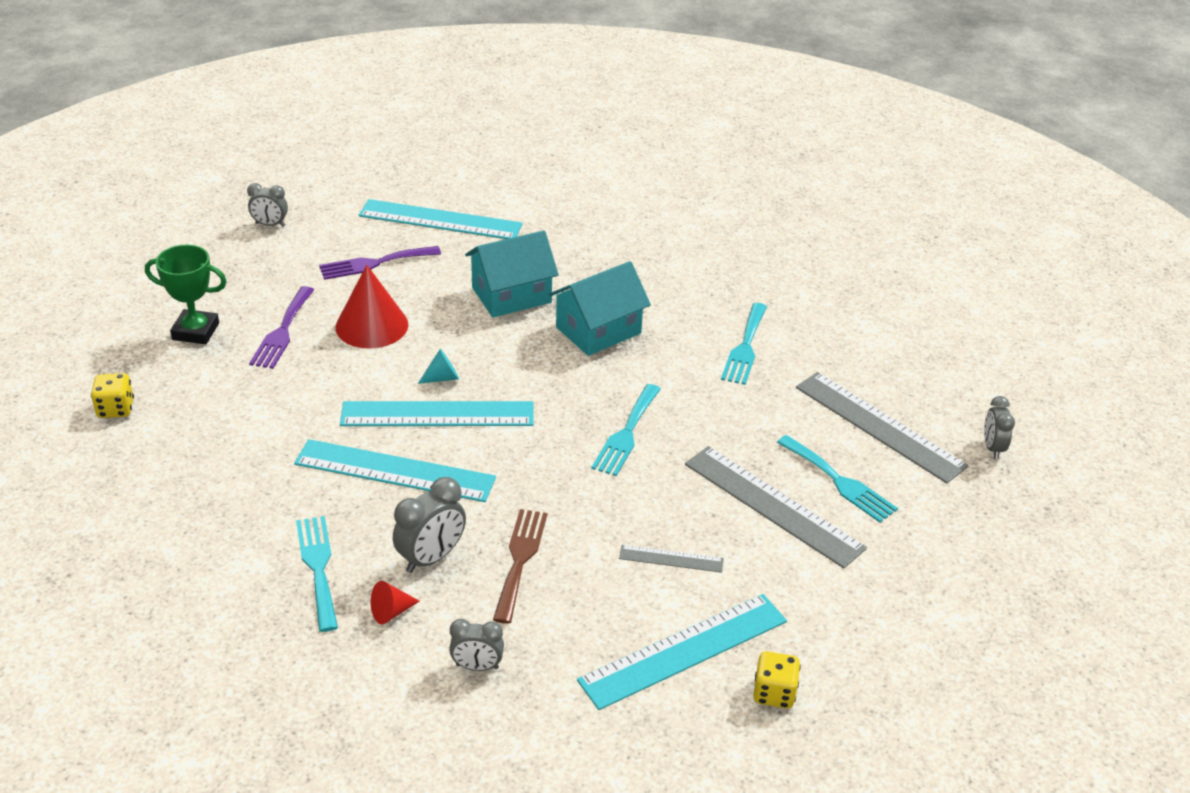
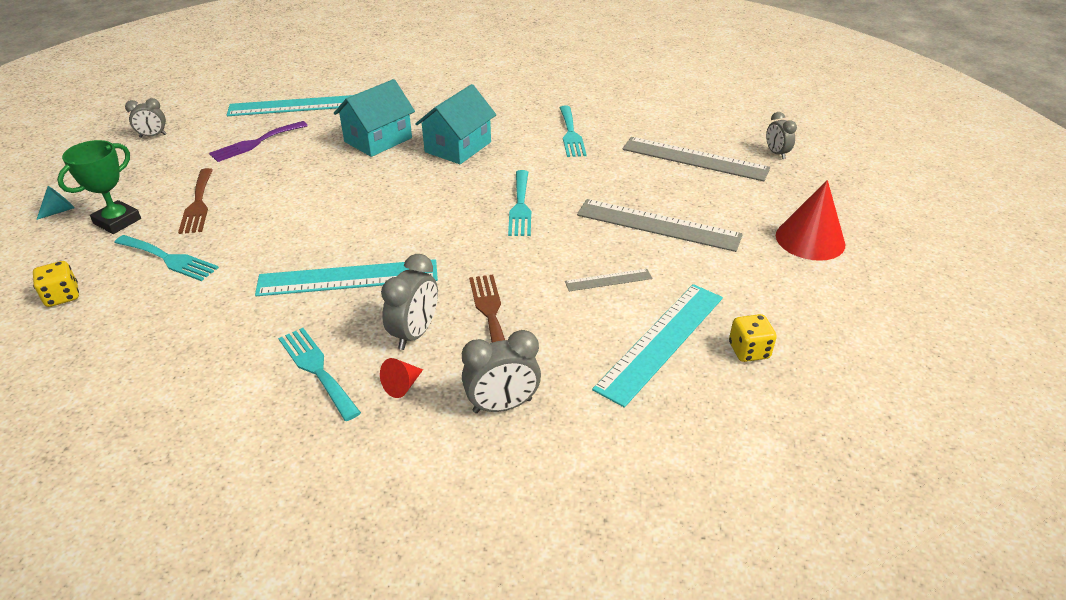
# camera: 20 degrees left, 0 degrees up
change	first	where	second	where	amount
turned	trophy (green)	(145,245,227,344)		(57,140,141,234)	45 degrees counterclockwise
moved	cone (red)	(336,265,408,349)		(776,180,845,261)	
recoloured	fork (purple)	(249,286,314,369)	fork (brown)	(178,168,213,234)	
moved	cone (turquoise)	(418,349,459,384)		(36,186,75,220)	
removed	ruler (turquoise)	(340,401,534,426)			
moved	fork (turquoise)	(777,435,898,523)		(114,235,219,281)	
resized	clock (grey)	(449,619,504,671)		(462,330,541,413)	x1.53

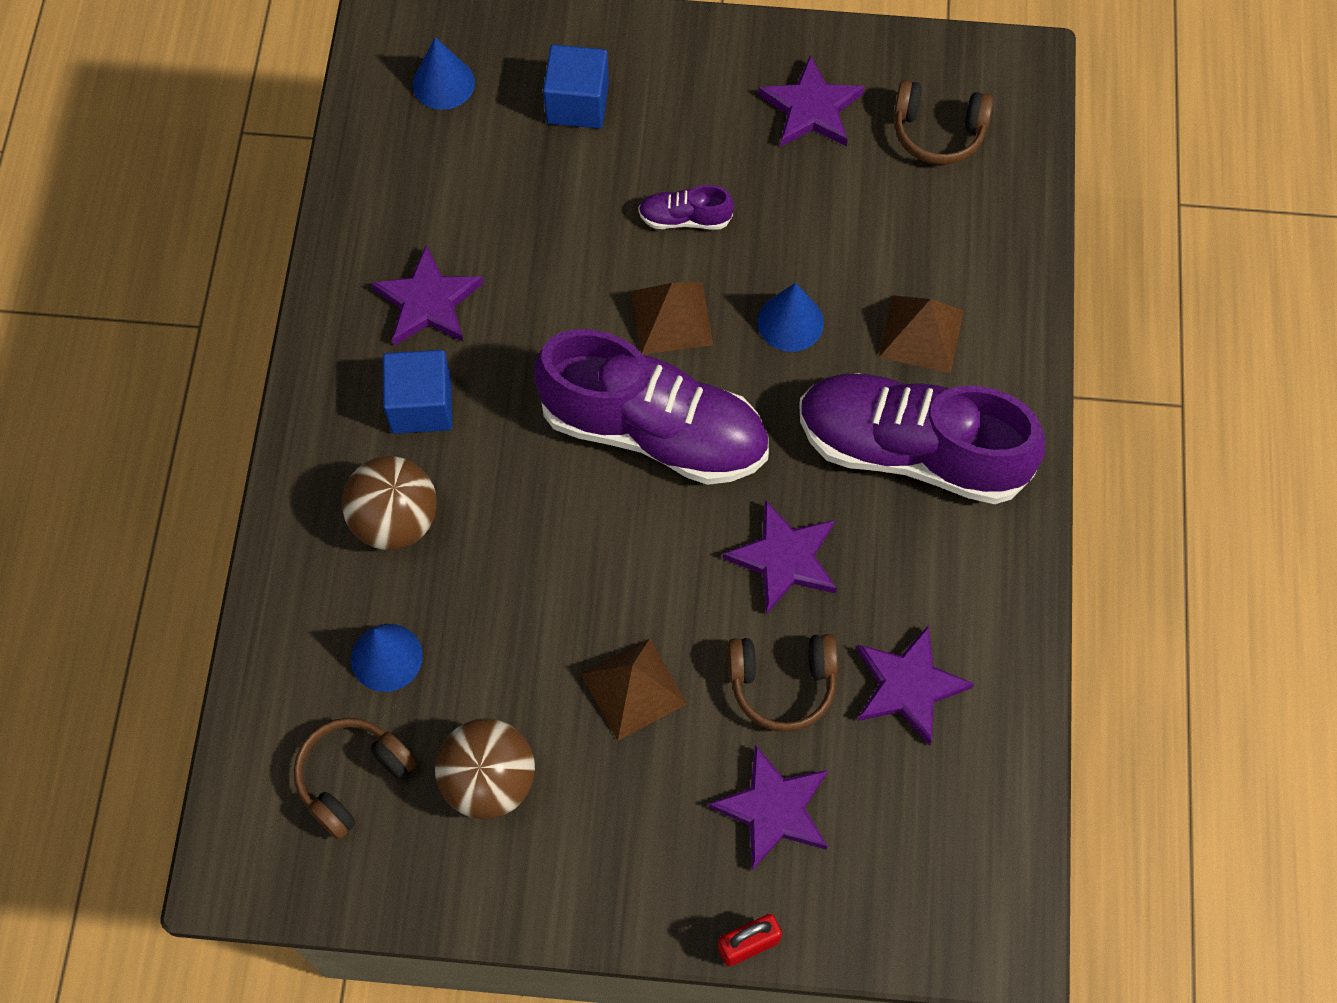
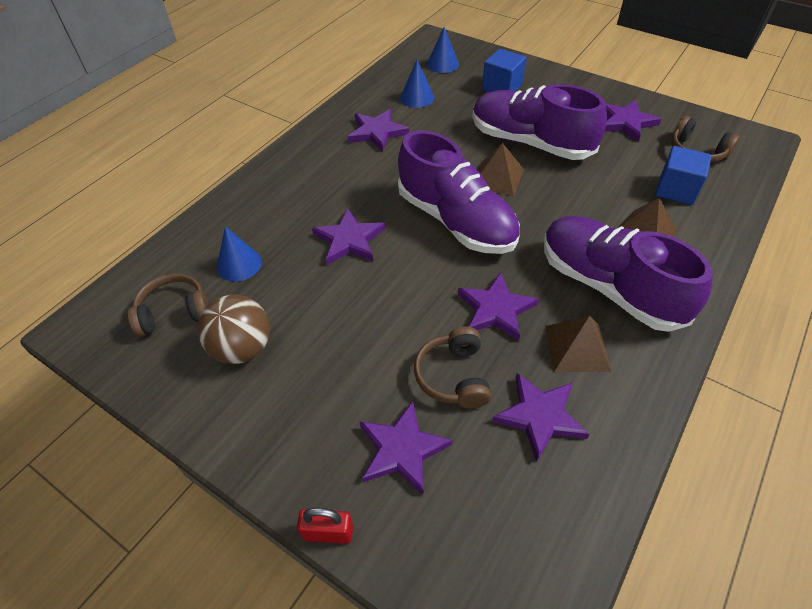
# camera: 30 degrees right, 15 degrees down
change	first	where	second	where	amount
resized	shoe (purple)	(638,185,734,229)		(472,84,607,160)	x2.43
moved	cone (blue)	(758,283,824,352)		(400,60,434,108)	
moved	cube (blue)	(383,350,452,434)		(655,146,712,205)	
removed	ball (brown)	(342,456,437,550)			
turned	headphones (brown)	(727,634,838,732)		(414,327,491,409)	60 degrees clockwise
moved	pyramid (brown)	(581,639,687,741)		(545,316,611,372)	
added			star (purple)	(312,208,385,265)	

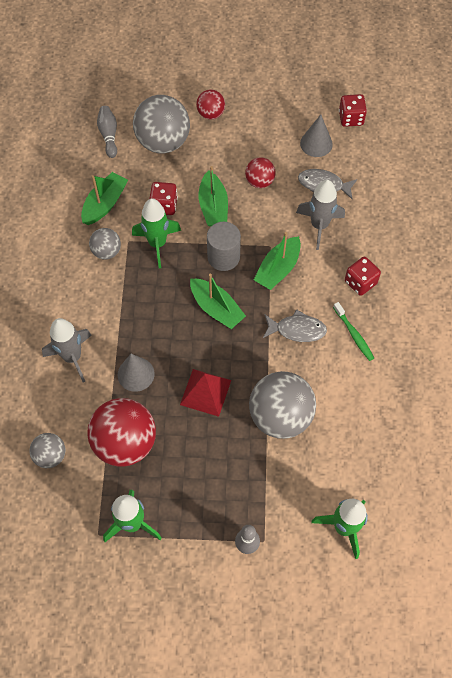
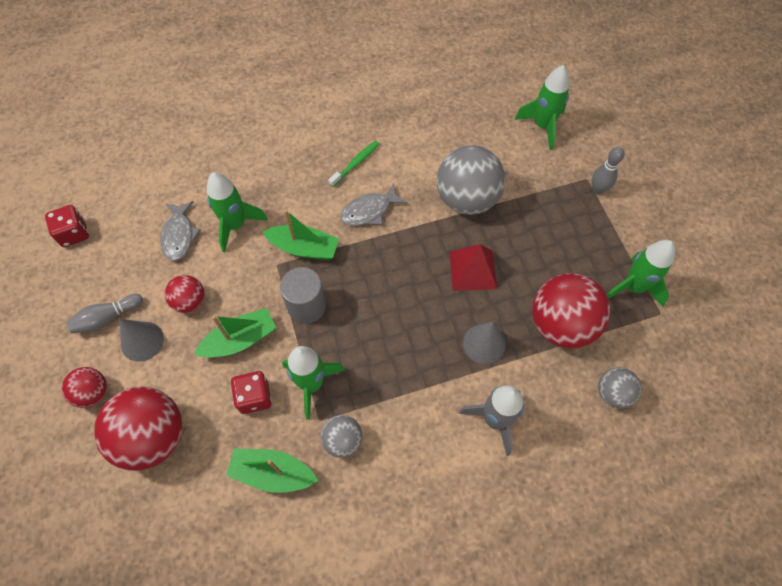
# camera: 110 degrees left, 0 degrees up
change	first	where	second	where	amount
recoloured	ball (grey)	(133,95,190,154)	ball (red)	(94,387,182,471)	
moved	bowling pin (grey)	(97,106,117,158)		(66,294,143,333)	
moved	cone (grey)	(300,115,333,157)		(119,319,164,362)	
recoloured	rocket (grey)	(296,180,345,250)	rocket (green)	(207,172,268,252)	
removed	dice (red)	(345,257,381,296)			
removed	boat (green)	(190,274,246,329)			
turned	fish (grey)	(263,309,327,342)		(341,183,407,226)	105 degrees counterclockwise

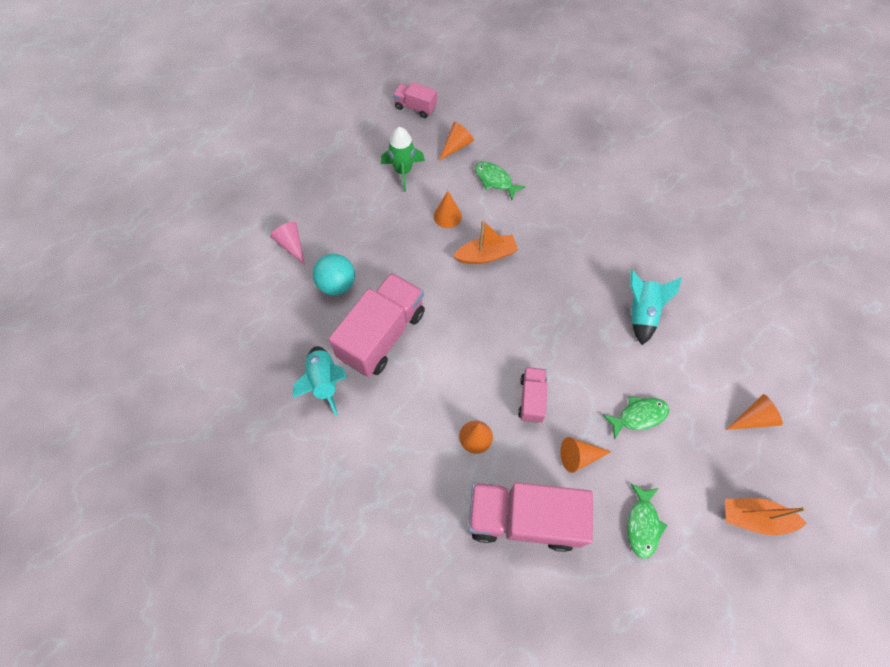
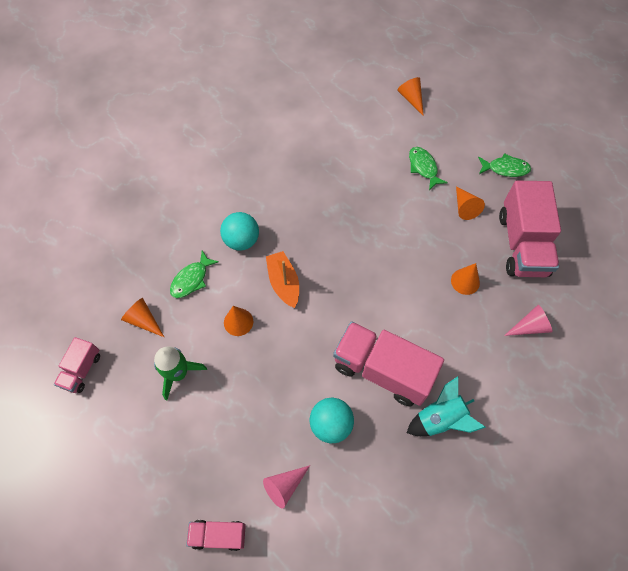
# camera: 95 degrees left, 0 degrees up
change	first	where	second	where	amount
removed	rocket (turquoise)	(630,270,682,345)			
moved	truck (pink)	(518,367,547,423)		(186,520,246,551)	
removed	boat (orange)	(725,498,807,535)			
added			ball (turquoise)	(220,212,259,251)	
added			cone (pink)	(504,305,553,336)	

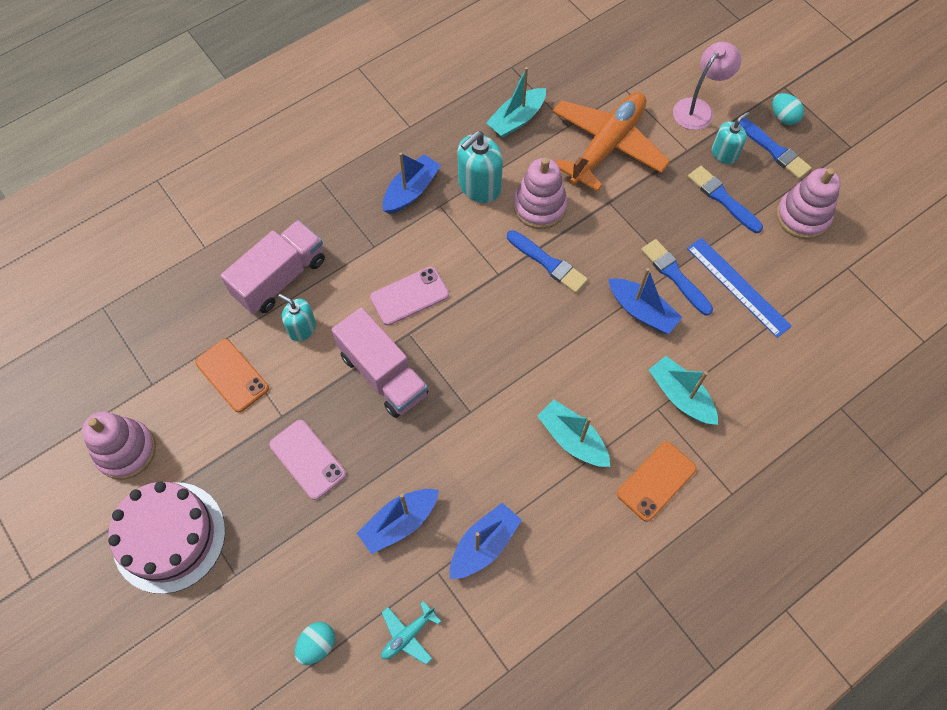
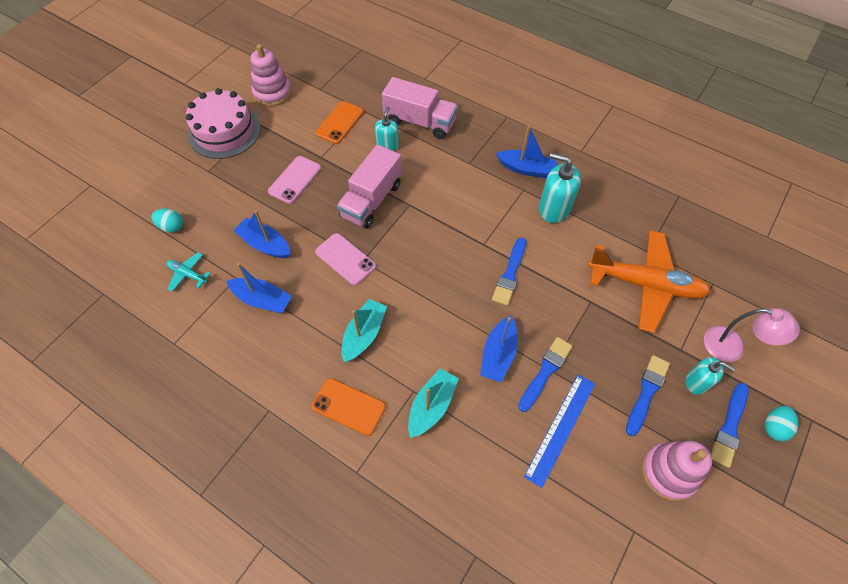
# camera: 70 degrees right, 5 degrees down
change	first	where	second	where	amount
removed	boat (turquoise)	(486,67,546,138)			
removed	stacking toy (pink)	(513,158,568,229)			
moved	phone (pink)	(370,267,449,325)		(315,233,376,286)	

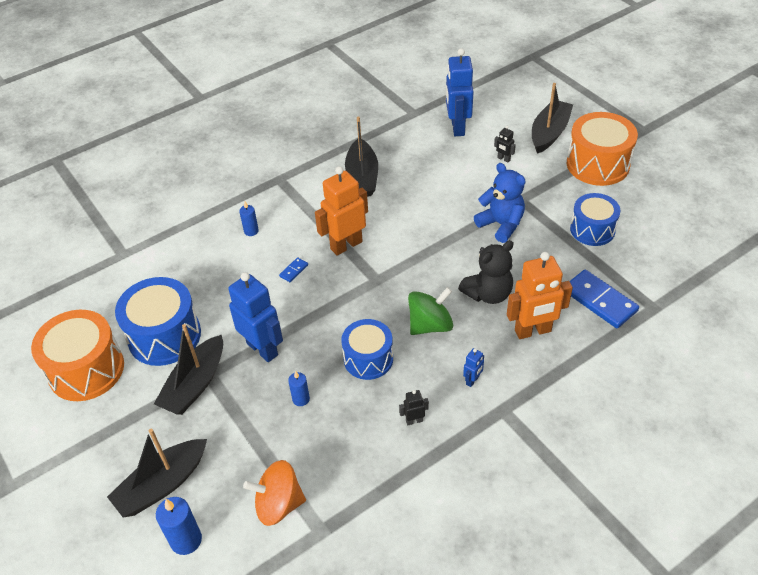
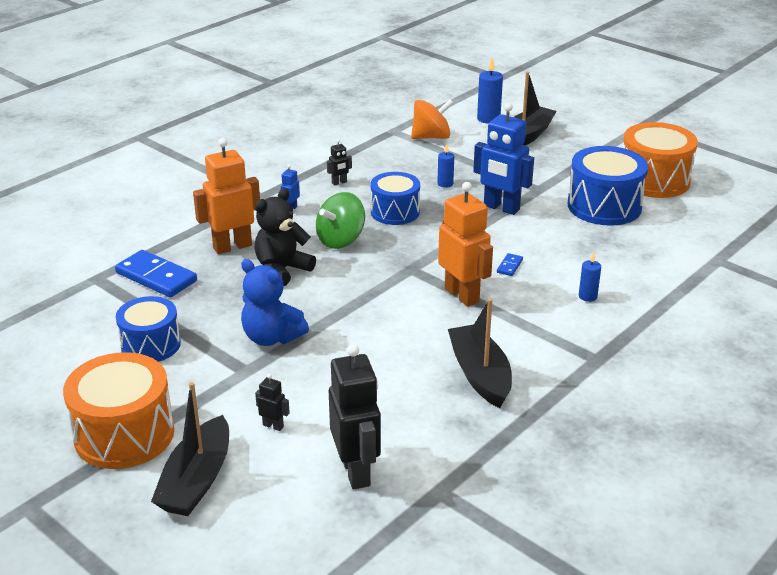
# camera: 165 degrees right, 15 degrees down
change	first	where	second	where	amount
recoloured	robot (blue)	(446,48,474,136)	robot (black)	(329,344,381,489)	
turned	robot (orange)	(315,166,368,256)		(438,182,493,307)	75 degrees counterclockwise
removed	boat (black)	(154,324,223,415)			

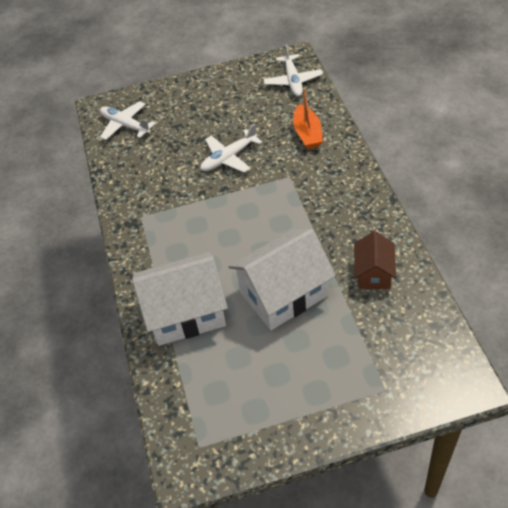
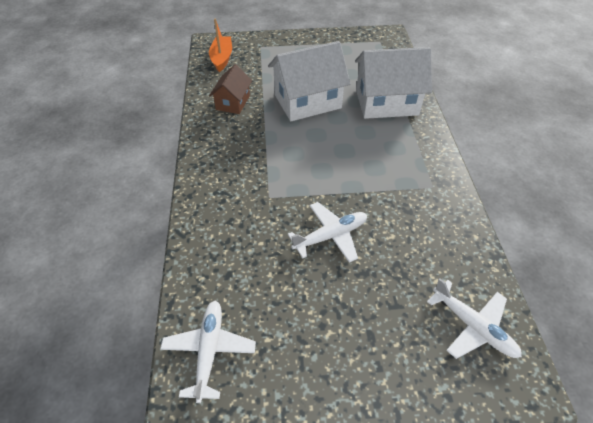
# camera: 175 degrees left, 0 degrees up
change	first	where	second	where	amount
moved	boat (orange)	(293,88,323,149)		(209,18,232,72)	

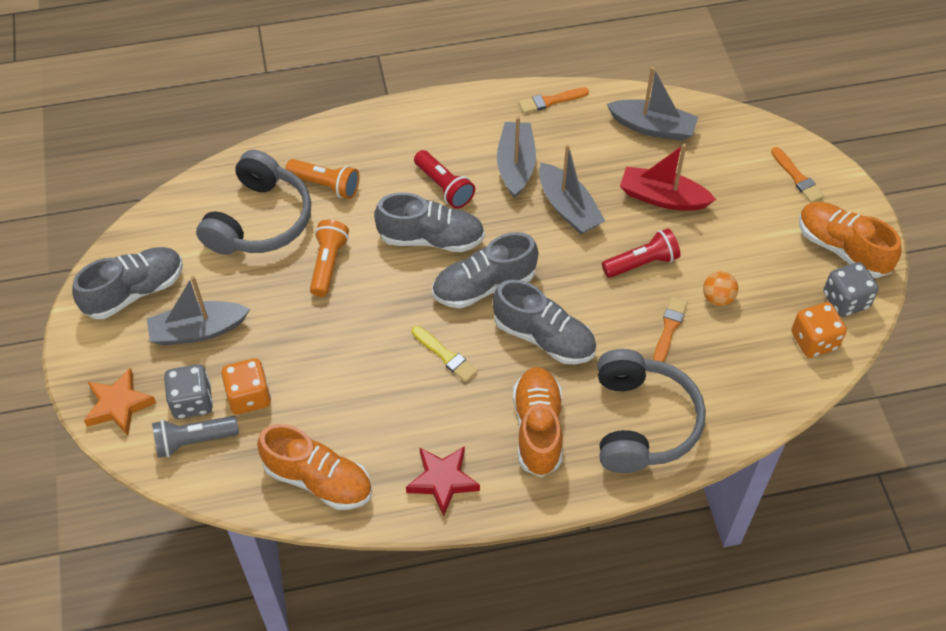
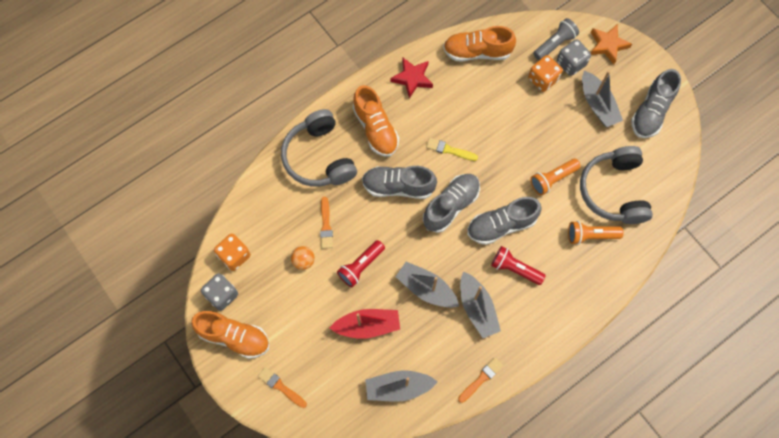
# camera: 155 degrees right, 15 degrees up
change	first	where	second	where	amount
turned	flashlight (orange)	(310,220,349,297)		(530,159,581,195)	75 degrees clockwise
turned	boat (grey)	(147,276,250,345)		(582,71,623,127)	105 degrees clockwise

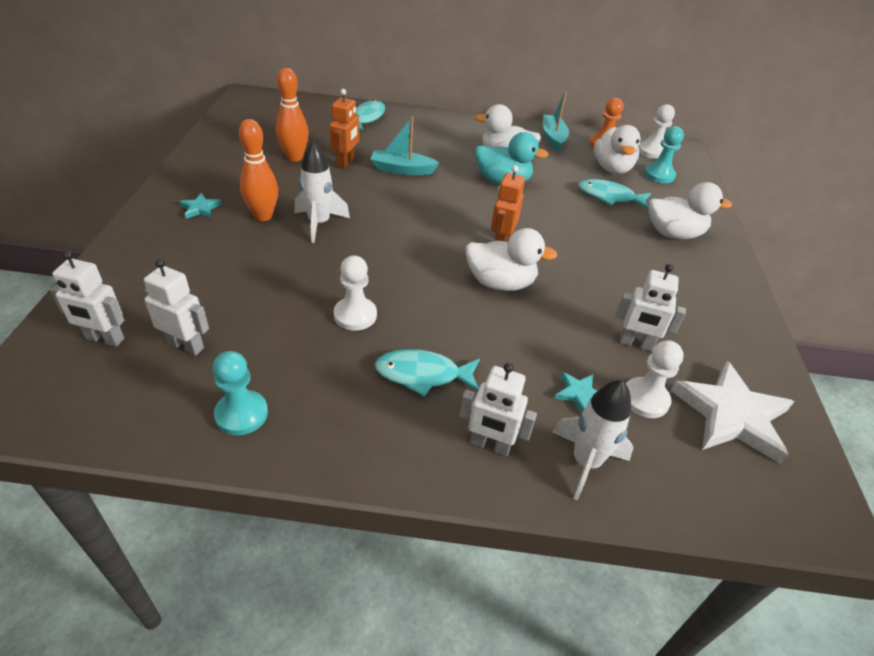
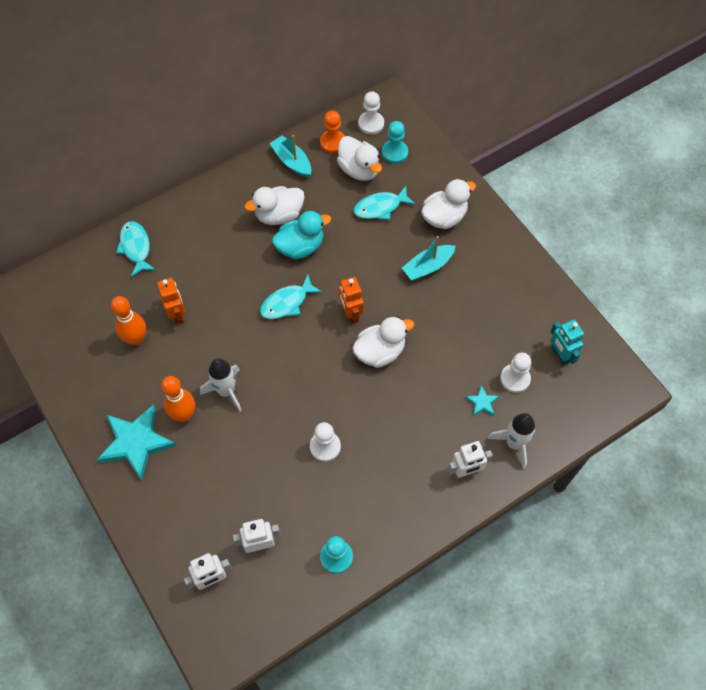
# camera: 35 degrees left, 20 degrees up
change	first	where	second	where	amount
moved	boat (turquoise)	(370,117,439,175)		(402,236,456,281)	
resized	star (turquoise)	(179,193,222,219)		(97,404,176,481)	x2.24
removed	robot (white)	(615,264,686,351)			
moved	fish (turquoise)	(375,349,480,397)		(260,275,322,319)	
replaced	star (white)	(671,361,795,464)	robot (turquoise)	(550,320,584,366)	

